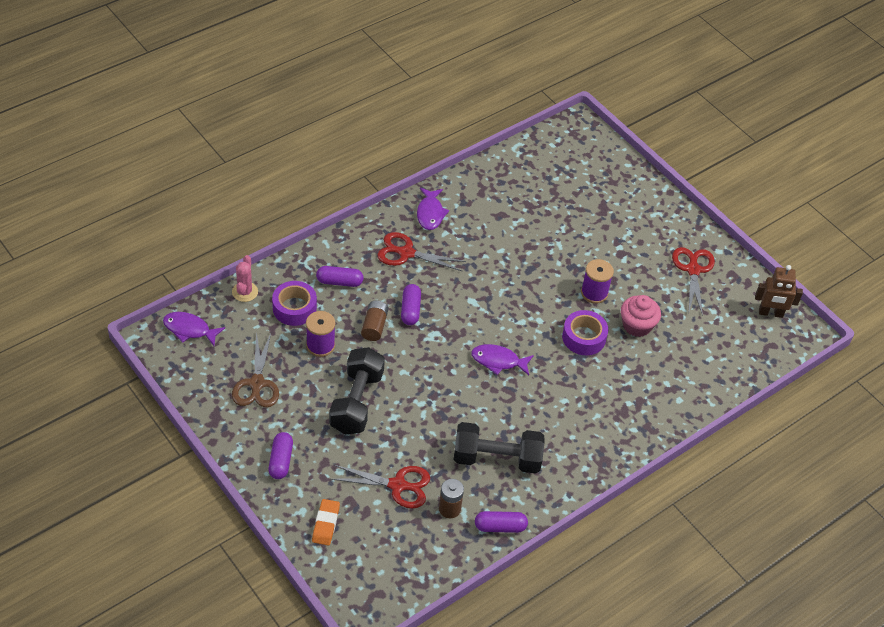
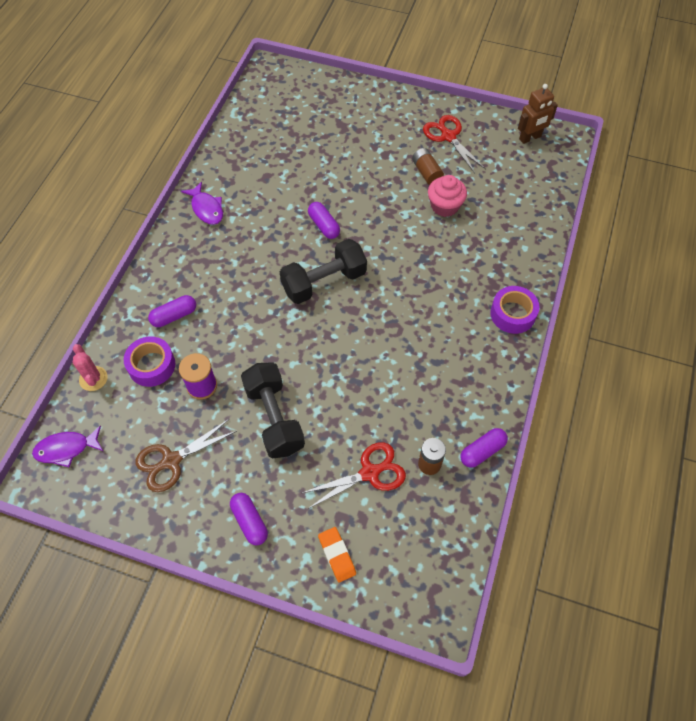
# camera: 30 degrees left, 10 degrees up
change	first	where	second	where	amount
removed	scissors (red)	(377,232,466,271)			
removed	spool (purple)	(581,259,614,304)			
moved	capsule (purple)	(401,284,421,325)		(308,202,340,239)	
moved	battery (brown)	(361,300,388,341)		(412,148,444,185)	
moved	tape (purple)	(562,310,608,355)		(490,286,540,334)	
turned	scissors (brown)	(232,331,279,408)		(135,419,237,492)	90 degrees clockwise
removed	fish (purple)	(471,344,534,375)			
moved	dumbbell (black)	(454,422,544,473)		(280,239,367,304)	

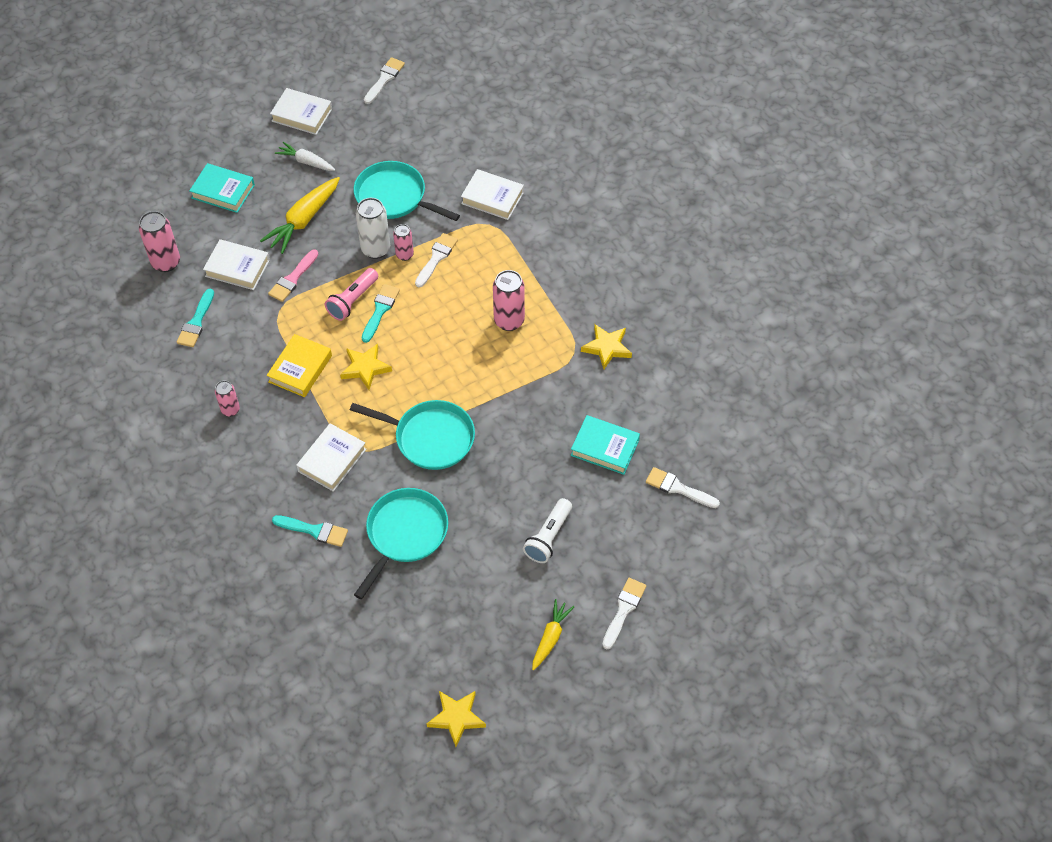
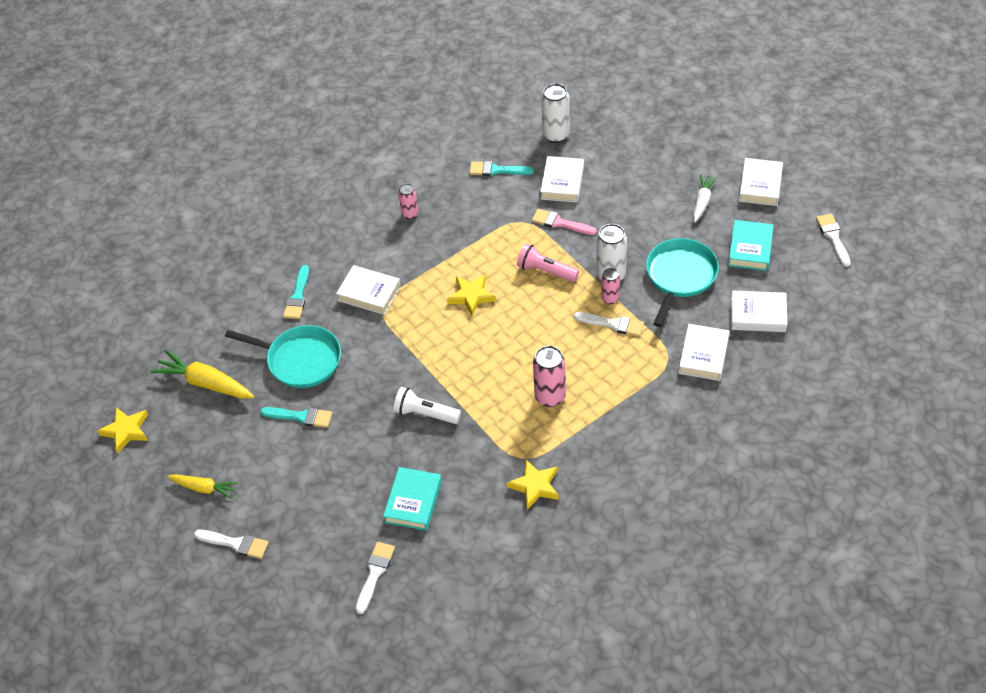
# camera: 85 degrees right, 5 degrees down
change	first	where	second	where	amount
turned	brush (white)	(364,57,405,104)		(816,214,851,267)	120 degrees counterclockwise
moved	book (turquoise)	(189,163,255,213)		(728,220,774,271)	
moved	carrot (yellow)	(260,177,340,254)		(150,350,254,399)	
recoloured	can (pink)	(139,211,180,272)	can (white)	(541,83,570,143)	
moved	brush (turquoise)	(362,284,400,343)		(260,407,332,428)	
removed	book (yellow)	(267,334,332,397)			
removed	pan (turquoise)	(350,400,475,470)			
moved	flashlight (white)	(523,498,572,563)		(393,387,461,424)	
added			book (white)	(731,291,787,332)	

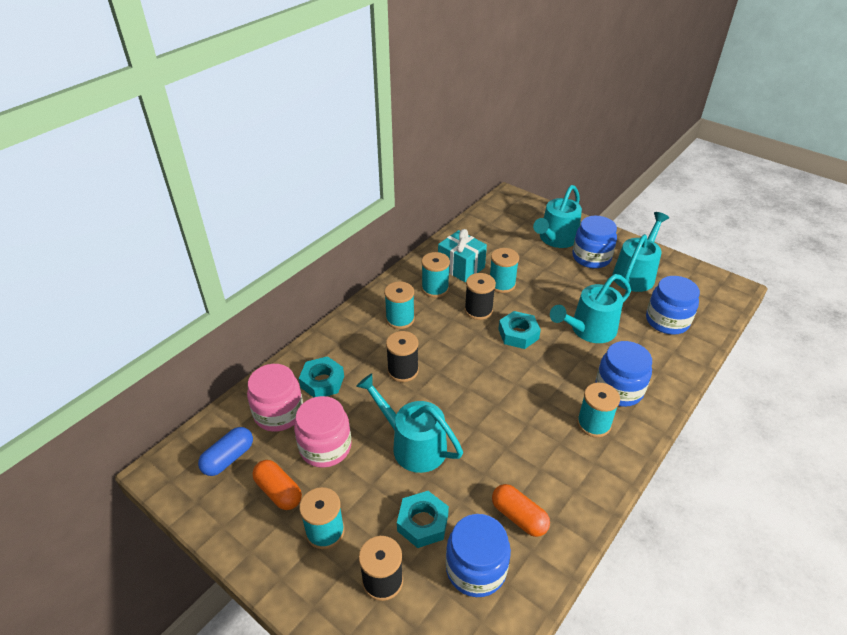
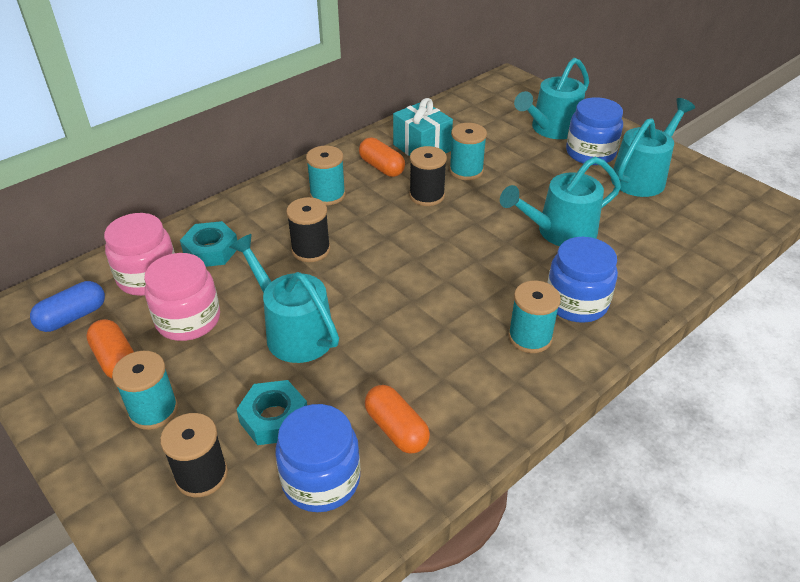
# camera: 10 degrees right, 0 degrees up
change	first	where	second	where	amount
replaced	spool (turquoise)	(421,252,450,298)	capsule (orange)	(359,138,405,177)	
removed	jar (blue)	(646,276,700,335)			
removed	nut (turquoise)	(498,311,541,349)			

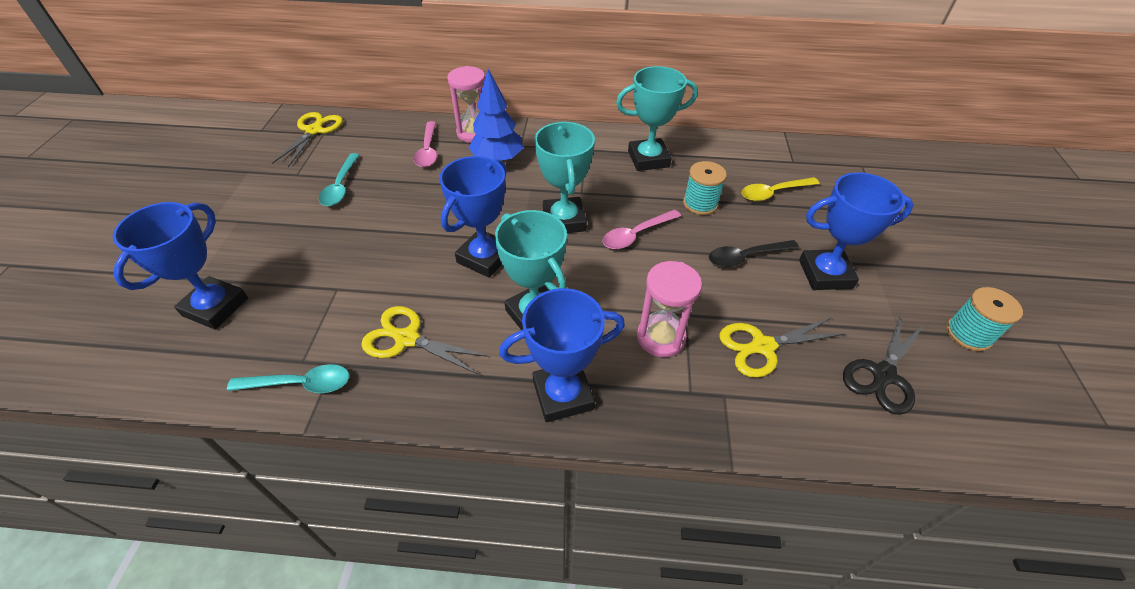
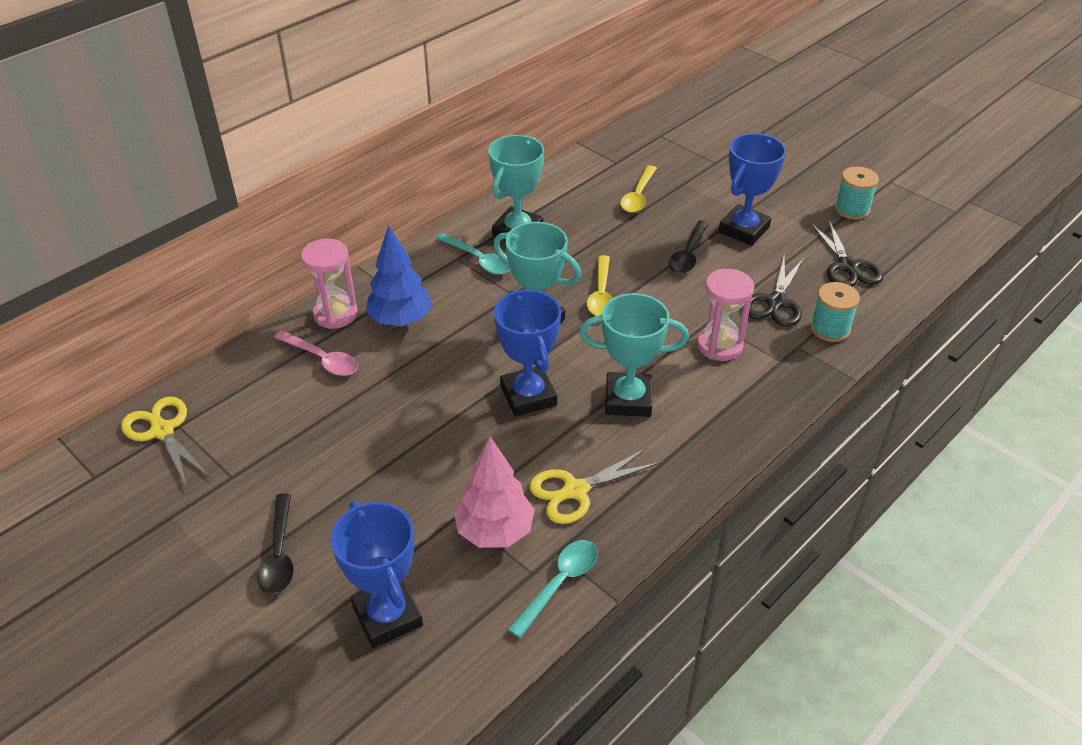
# camera: 50 degrees left, 5 degrees down
change	first	where	second	where	amount
moved	spoon (turquoise)	(319,153,359,206)		(436,233,511,275)	
moved	spool (turquoise)	(683,161,727,215)		(810,282,860,342)	
recoloured	spoon (pink)	(603,209,681,249)	spoon (yellow)	(587,255,613,316)	
removed	trophy (blue)	(499,288,625,423)			
recoloured	scissors (yellow)	(719,317,846,378)	scissors (black)	(748,257,804,327)	
added			tree (pink)	(454,437,535,548)	
added			spoon (black)	(257,493,294,594)	

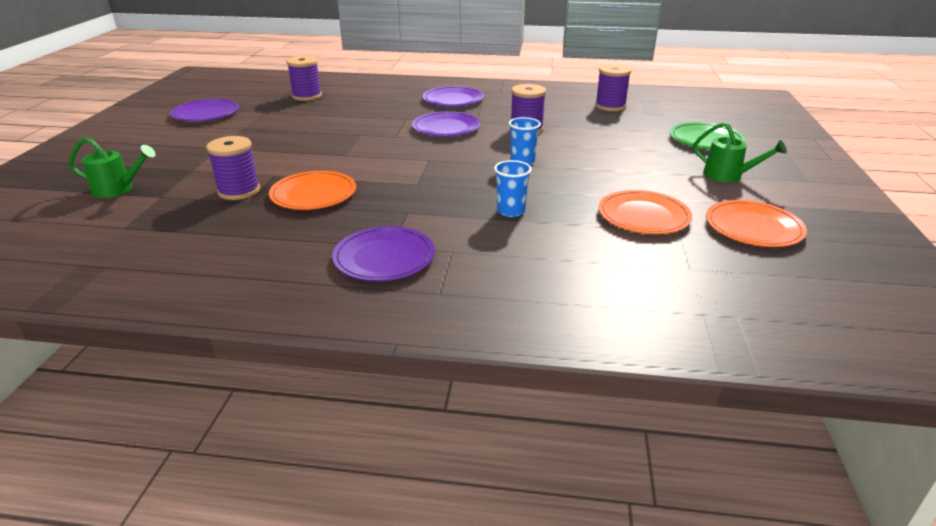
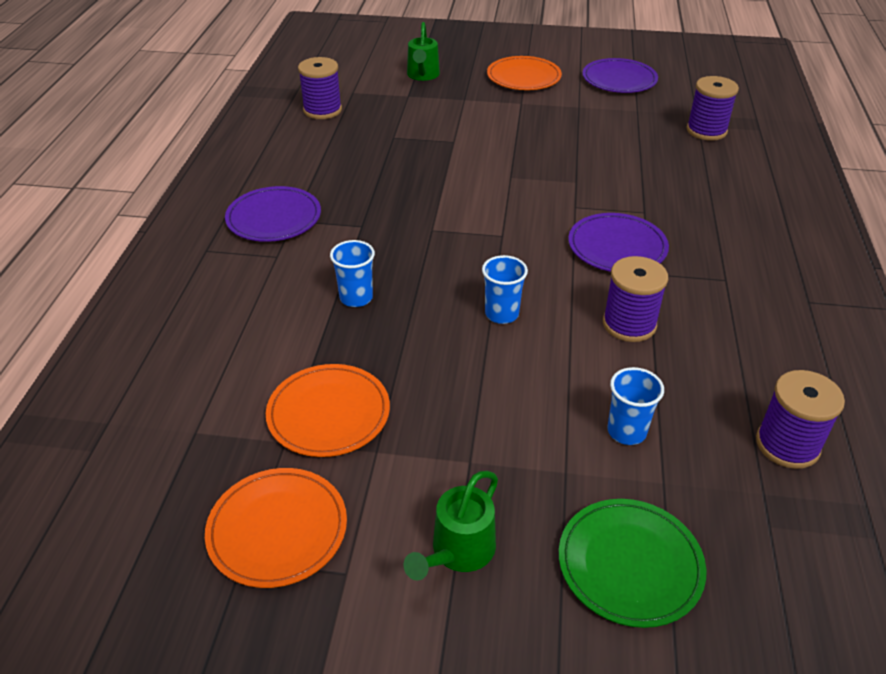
# camera: 90 degrees right, 10 degrees up
change	first	where	second	where	amount
removed	plate (purple)	(423,86,484,106)			
moved	spool (purple)	(206,136,260,200)		(298,57,342,119)	
moved	plate (orange)	(269,171,356,210)		(487,56,562,90)	
added			cup (blue)	(607,367,664,445)	

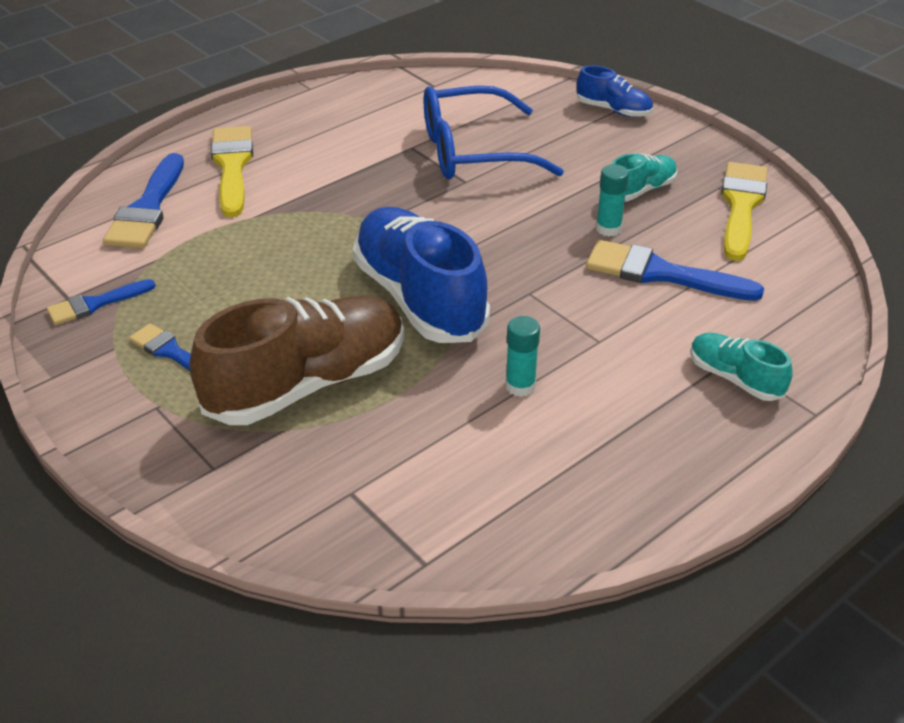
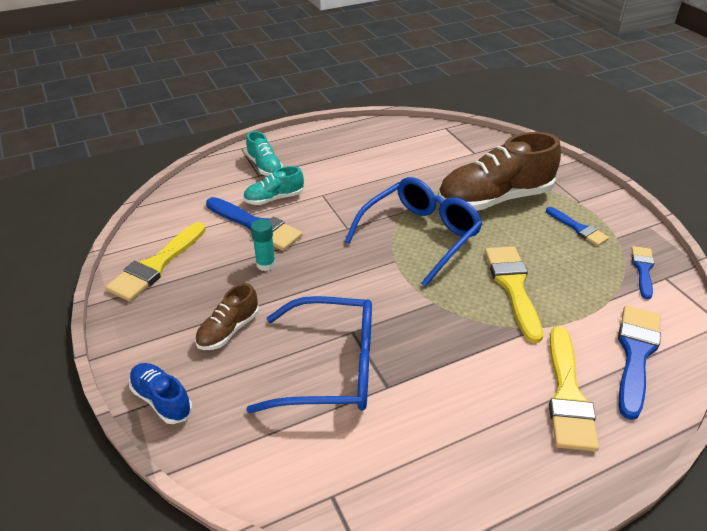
# camera: 165 degrees left, 0 degrees up
change	first	where	second	where	amount
moved	shoe (turquoise)	(612,153,677,202)		(243,166,304,205)	
replaced	shoe (blue)	(353,207,490,343)	glasses (blue)	(345,177,482,287)	
turned	brush (blue)	(47,279,156,325)		(632,246,654,300)	60 degrees counterclockwise
removed	glue stick (turquoise)	(505,316,540,397)			
added			brush (yellow)	(485,246,543,343)	
added			shoe (brown)	(195,283,259,350)	

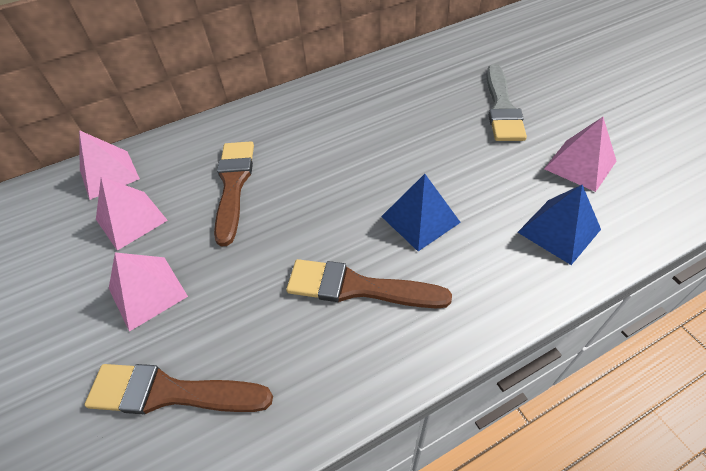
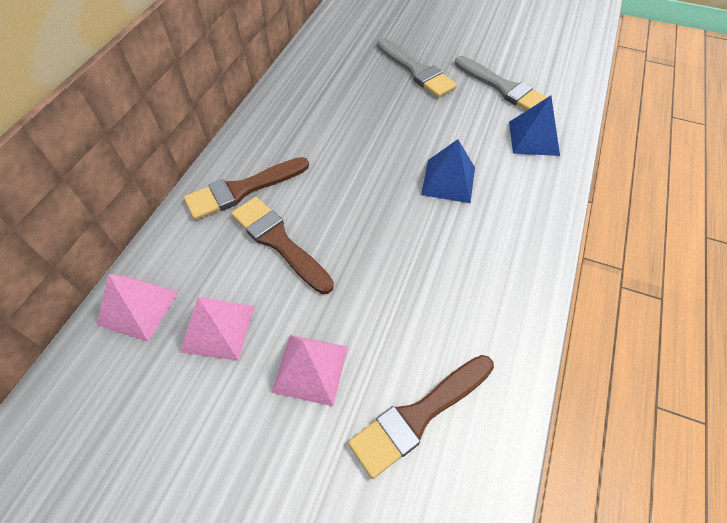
# camera: 45 degrees left, 5 degrees up
change	first	where	second	where	amount
replaced	pyramid (pink)	(544,117,617,192)	brush (grey)	(455,56,547,111)	
moved	brush (brown)	(286,259,452,308)		(184,157,309,220)	

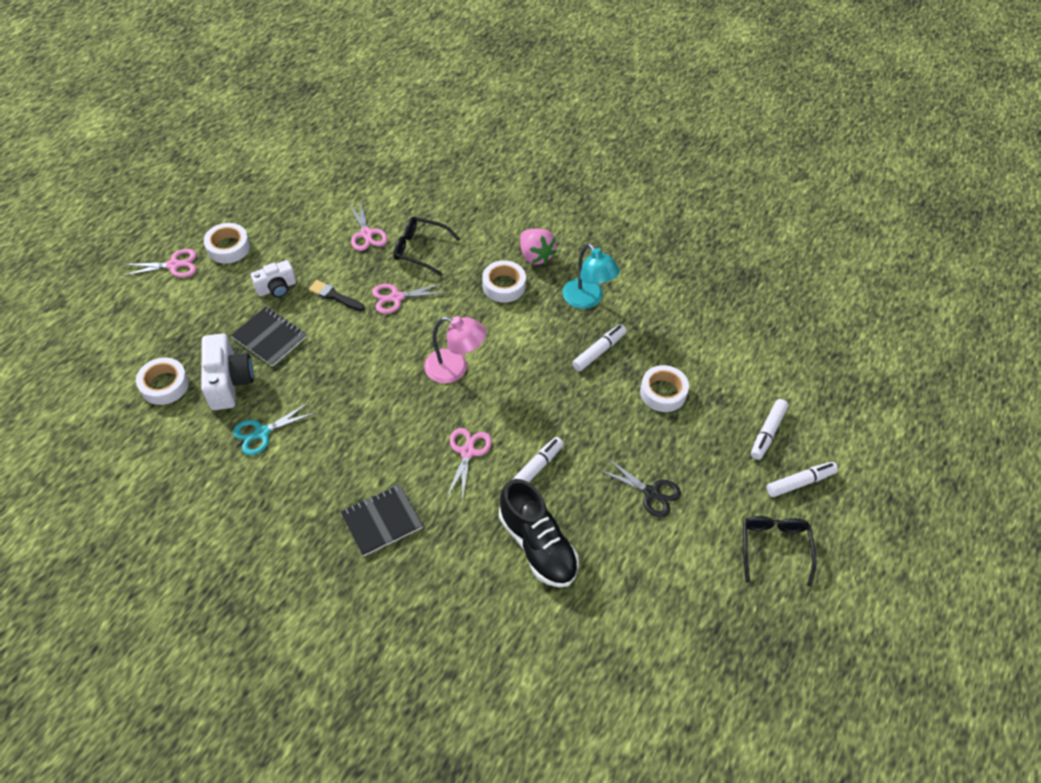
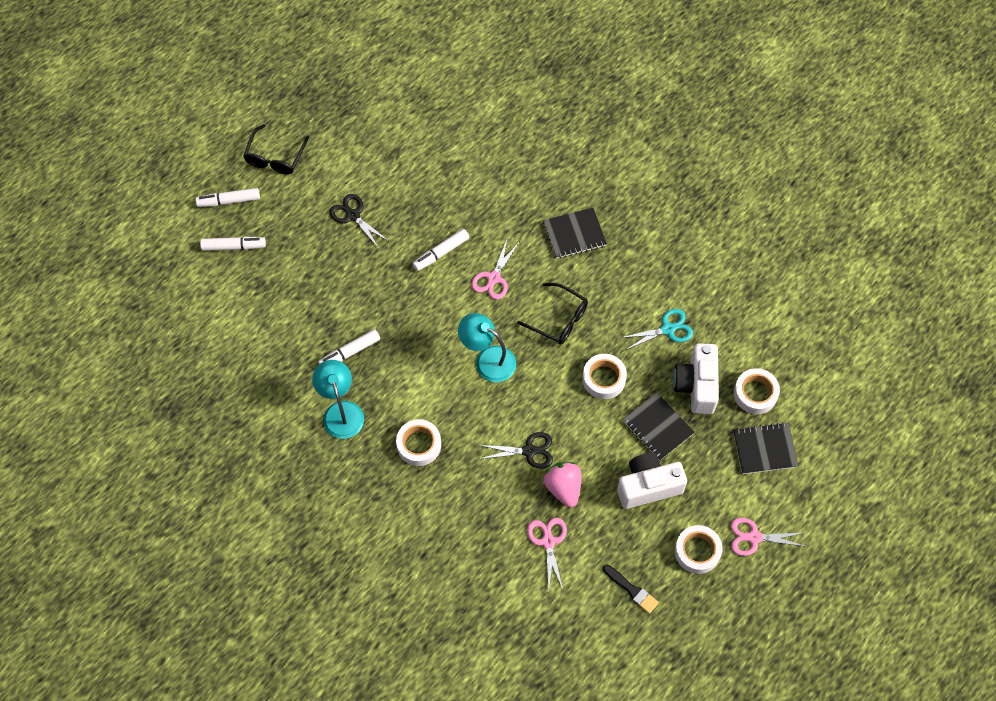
# camera: 165 degrees left, 10 degrees up
change	first	where	second	where	amount
moved	glasses (black)	(394,217,460,276)		(517,283,588,345)	
moved	strawberry (pink)	(520,229,557,265)		(544,462,582,507)	
resized	camera (white)	(251,260,296,298)		(617,453,687,509)	x1.56
moved	brush (black)	(309,280,365,311)		(603,565,659,614)	
recoloured	scissors (pink)	(372,283,447,314)	scissors (black)	(479,432,553,469)	
recoloured	lamp (pink)	(424,316,486,383)	lamp (turquoise)	(458,313,516,382)	
moved	tape (white)	(640,365,689,412)		(582,354,627,399)	
turned	marker (white)	(751,399,788,460)		(200,237,266,251)	45 degrees clockwise
removed	shoe (black)	(499,479,579,588)			
added			notebook (black)	(733,422,799,474)	

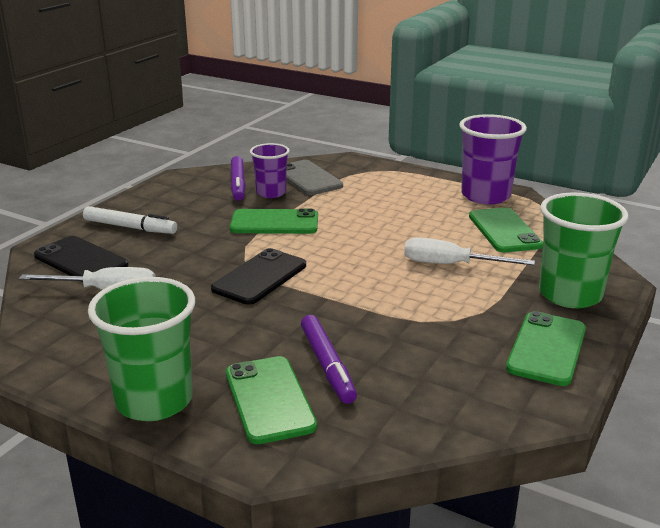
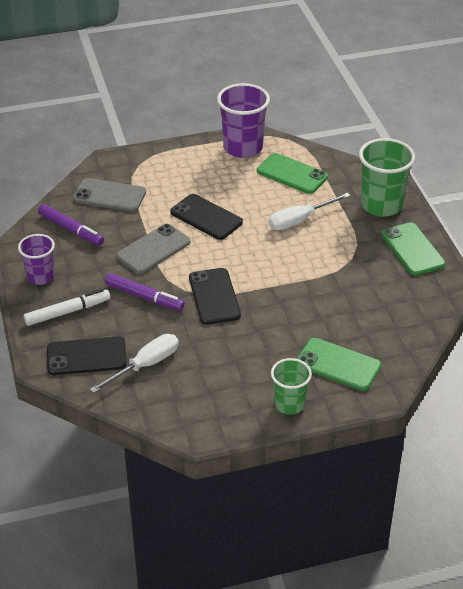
# camera: 45 degrees left, 15 degrees up
change	first	where	second	where	amount
moved	cup (purple)	(250,143,290,198)		(18,234,55,285)	
recoloured	phone (green)	(230,208,318,234)	phone (grey)	(116,224,191,274)	
resized	cup (green)	(88,277,195,421)		(271,358,312,415)	x0.62
moved	marker (purple)	(301,315,357,404)		(105,273,185,311)	
added			phone (black)	(170,194,243,240)	

